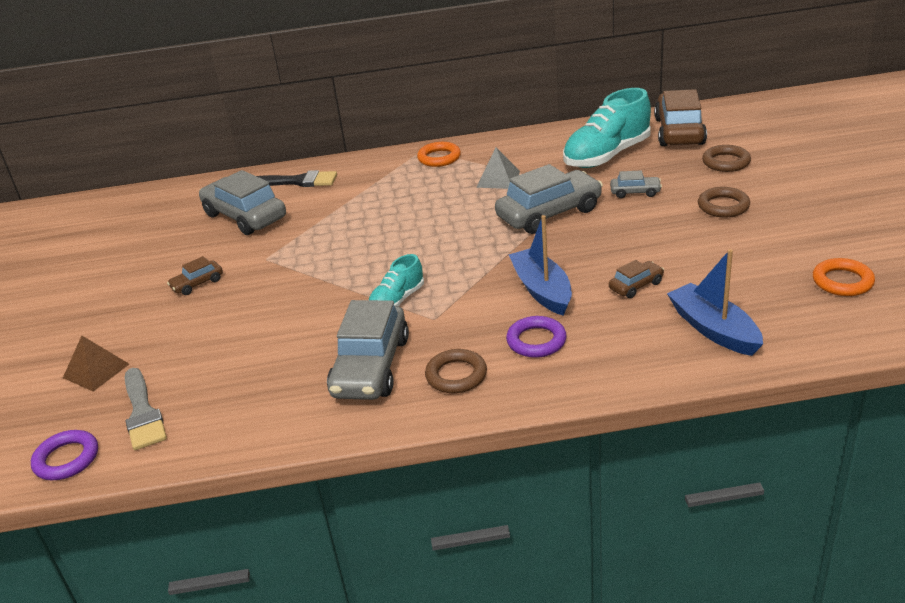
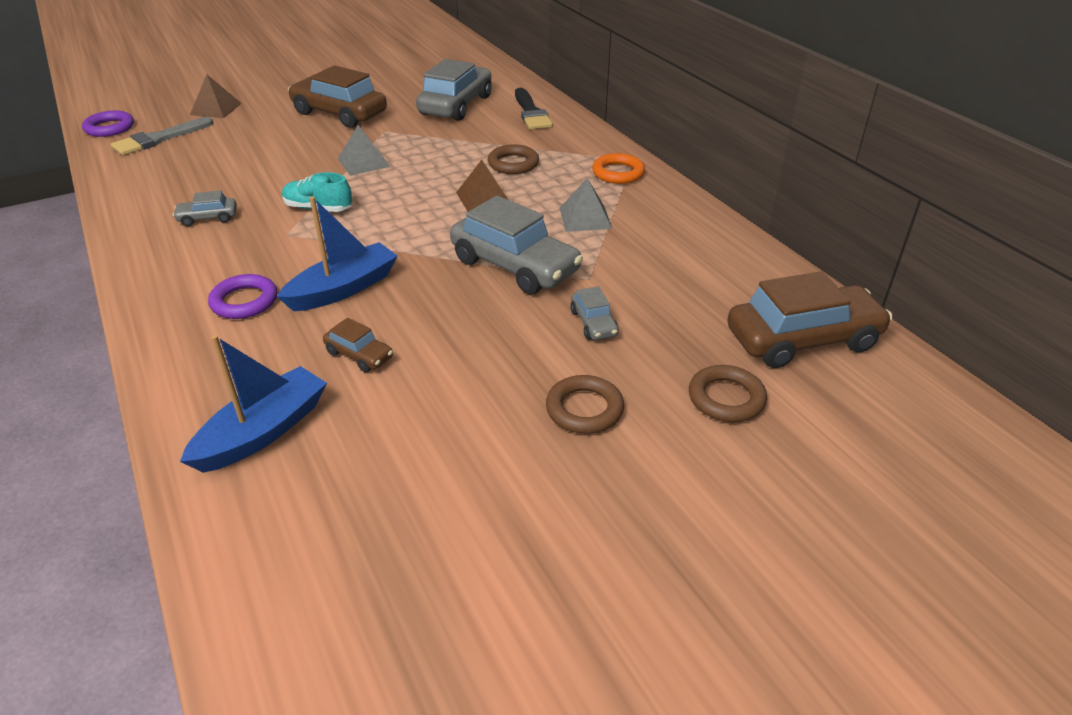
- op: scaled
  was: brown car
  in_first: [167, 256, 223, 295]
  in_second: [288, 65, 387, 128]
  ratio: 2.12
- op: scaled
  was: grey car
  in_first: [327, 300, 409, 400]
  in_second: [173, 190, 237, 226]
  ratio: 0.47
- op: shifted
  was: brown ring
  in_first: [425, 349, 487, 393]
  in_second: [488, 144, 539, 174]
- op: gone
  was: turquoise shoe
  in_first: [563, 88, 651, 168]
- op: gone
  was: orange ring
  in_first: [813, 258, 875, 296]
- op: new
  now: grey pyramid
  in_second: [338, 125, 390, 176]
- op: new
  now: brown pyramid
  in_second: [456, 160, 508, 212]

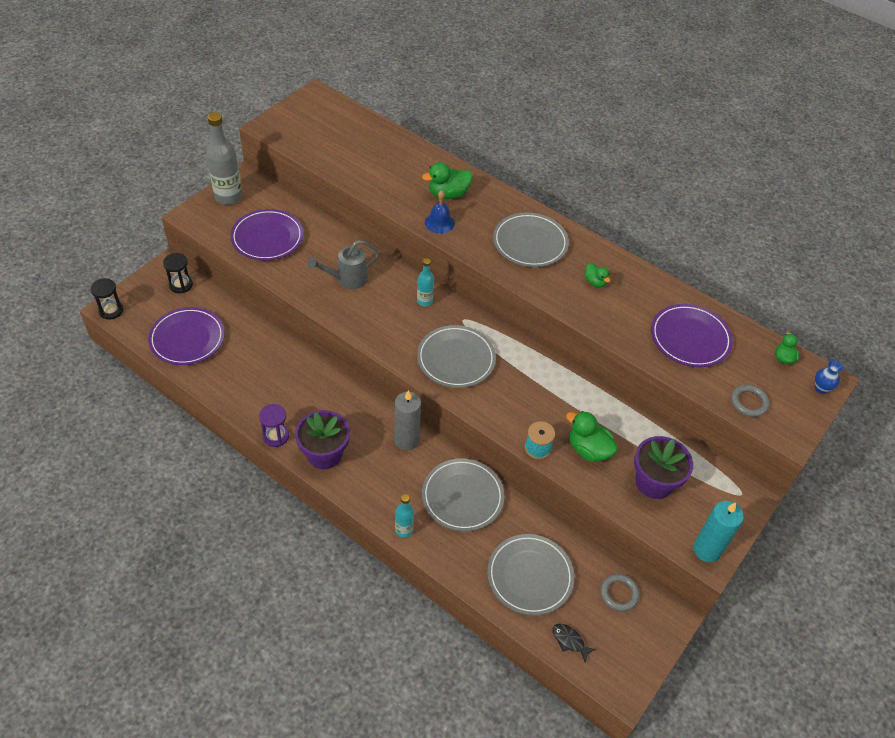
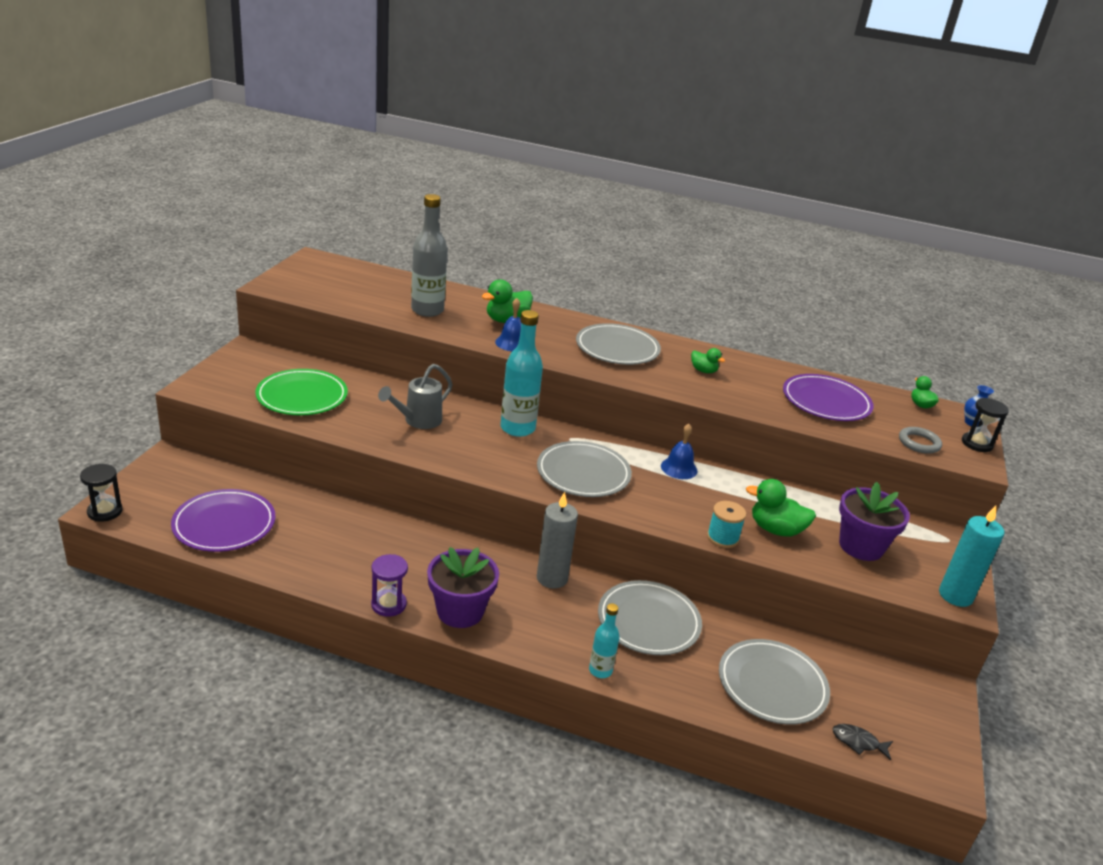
- op: shifted
  was: black hourglass
  in_first: [163, 253, 193, 293]
  in_second: [962, 398, 1009, 452]
- op: shifted
  was: grey bottle
  in_first: [206, 112, 242, 205]
  in_second: [411, 194, 447, 317]
- op: repainted
  was: purple plate
  now: green plate
  in_first: [230, 209, 304, 261]
  in_second: [255, 369, 348, 415]
- op: scaled
  was: turquoise bottle
  in_first: [417, 258, 434, 306]
  in_second: [500, 310, 543, 437]
  ratio: 1.84
- op: gone
  was: grey ring
  in_first: [600, 574, 639, 611]
- op: new
  now: blue bell
  in_second: [661, 424, 698, 479]

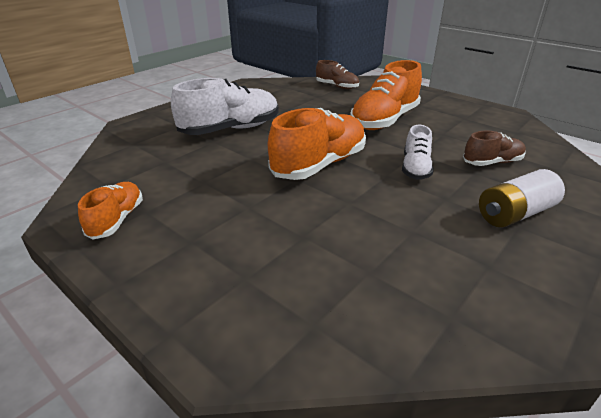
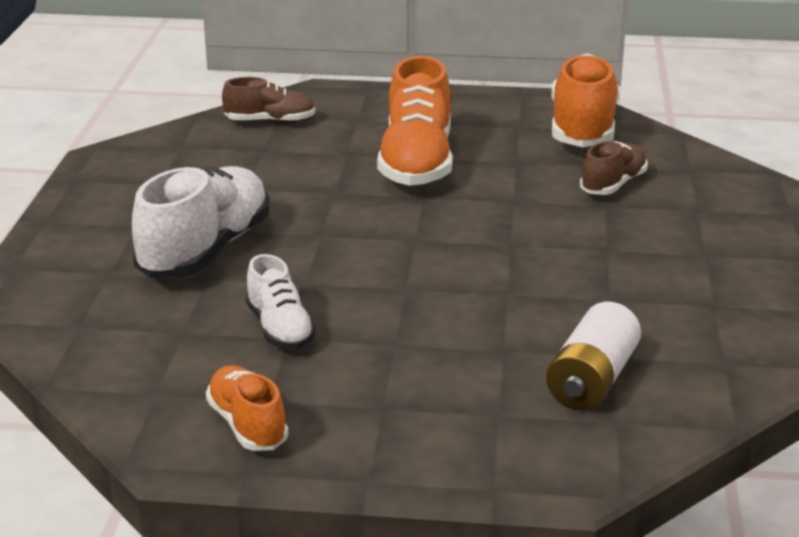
- op: shifted
  was: orange shoe
  in_first: [268, 108, 366, 180]
  in_second: [551, 53, 620, 147]
- op: shifted
  was: white shoe
  in_first: [402, 125, 434, 180]
  in_second: [246, 254, 316, 349]
- op: shifted
  was: white battery
  in_first: [479, 169, 565, 227]
  in_second: [546, 302, 641, 410]

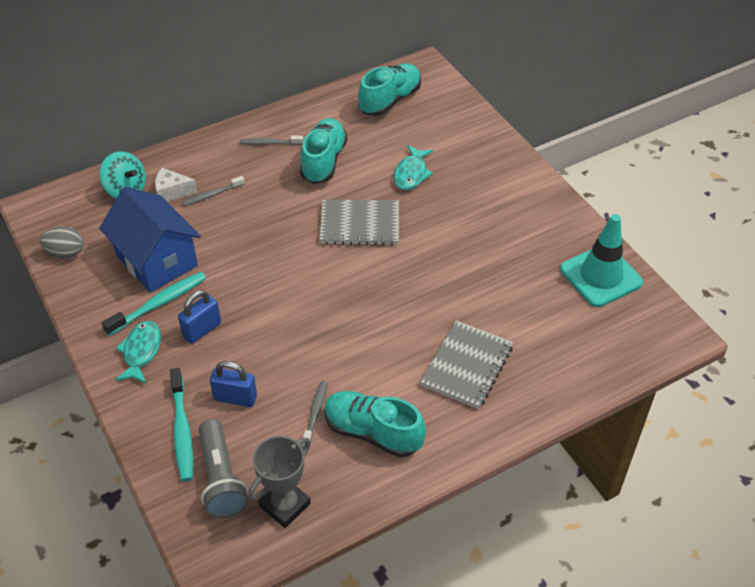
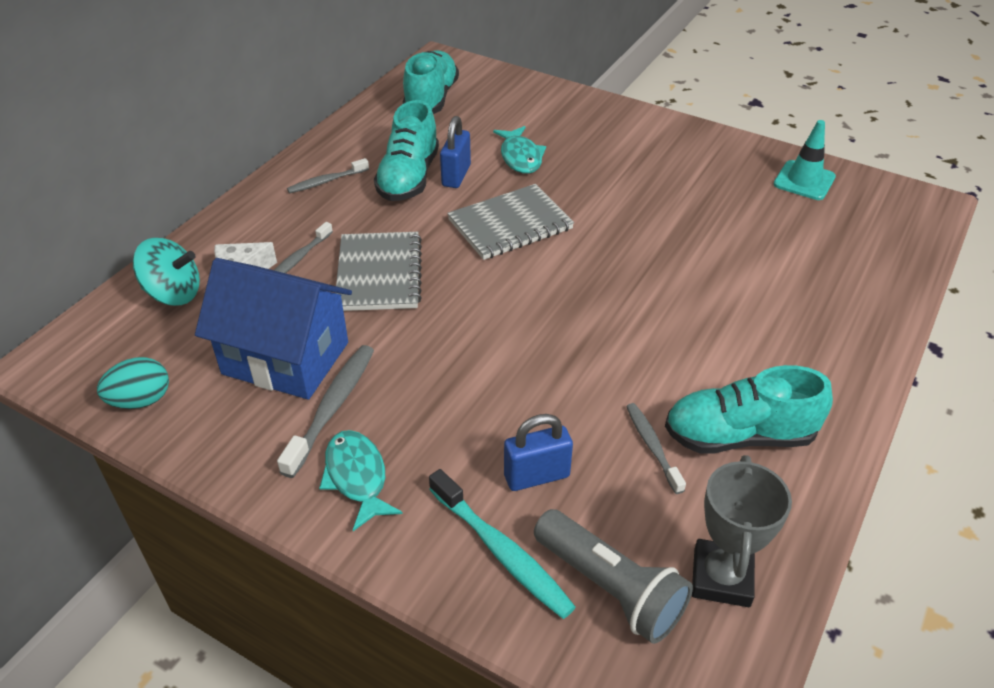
- op: repainted
  was: grey egg
  now: turquoise egg
  in_first: [40, 226, 84, 258]
  in_second: [97, 357, 169, 409]
- op: repainted
  was: turquoise toothbrush
  now: grey toothbrush
  in_first: [102, 272, 206, 336]
  in_second: [277, 345, 374, 478]
- op: shifted
  was: blue padlock
  in_first: [178, 290, 221, 344]
  in_second: [440, 116, 471, 188]
- op: rotated
  was: turquoise shoe
  in_first: [300, 118, 347, 184]
  in_second: [374, 100, 439, 201]
  clockwise: -150
- op: shifted
  was: grey notebook
  in_first: [420, 320, 513, 409]
  in_second: [336, 232, 422, 311]
- op: scaled
  was: turquoise traffic cone
  in_first: [560, 214, 643, 307]
  in_second: [774, 120, 836, 200]
  ratio: 0.67

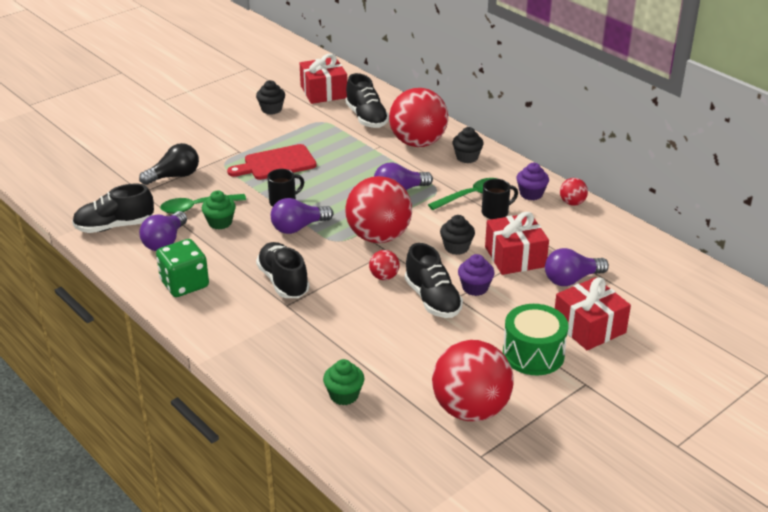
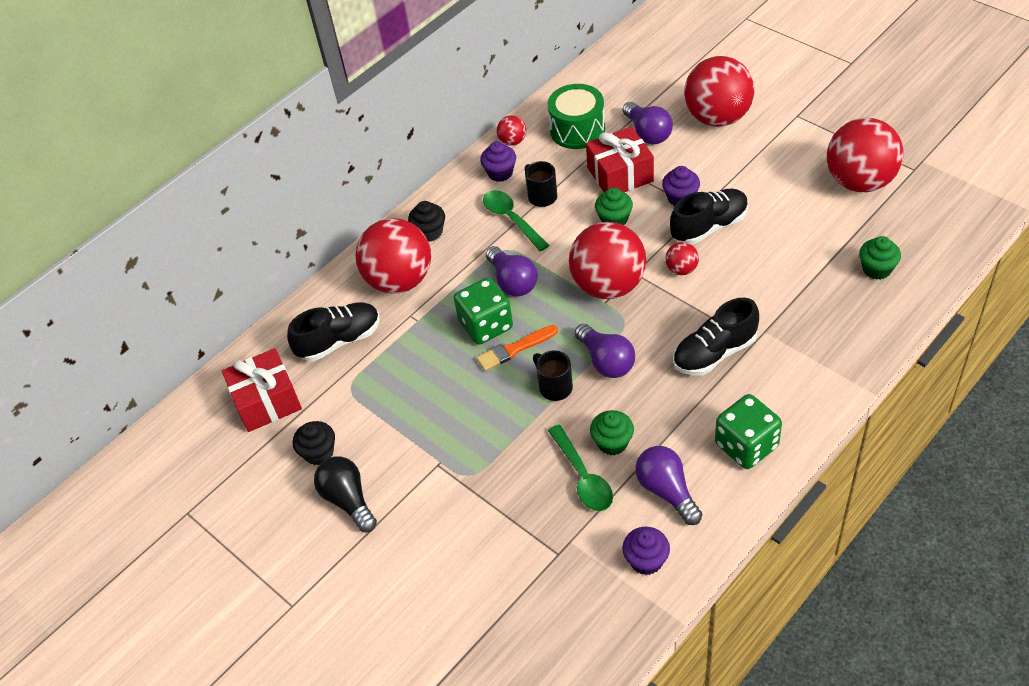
- op: swapped
  was: black shoe
  now: purple cupcake
  in_first: [72, 184, 154, 233]
  in_second: [622, 527, 670, 575]
- op: shifted
  was: black light bulb
  in_first: [139, 143, 199, 185]
  in_second: [314, 456, 377, 532]
- op: rotated
  was: purple light bulb
  in_first: [139, 211, 187, 251]
  in_second: [636, 446, 702, 525]
  clockwise: -135
- op: gone
  was: red cutting board
  in_first: [227, 144, 317, 180]
- op: repainted
  was: black cupcake
  now: green cupcake
  in_first: [440, 215, 475, 255]
  in_second: [595, 188, 633, 225]
- op: shifted
  was: green drum
  in_first: [503, 304, 569, 375]
  in_second: [547, 84, 605, 149]
- op: swapped
  was: red gift
  now: red ball
  in_first: [555, 277, 631, 350]
  in_second: [684, 56, 754, 127]
- op: new
  now: green dice
  in_second: [454, 277, 513, 344]
- op: new
  now: orange brush
  in_second: [476, 325, 558, 371]

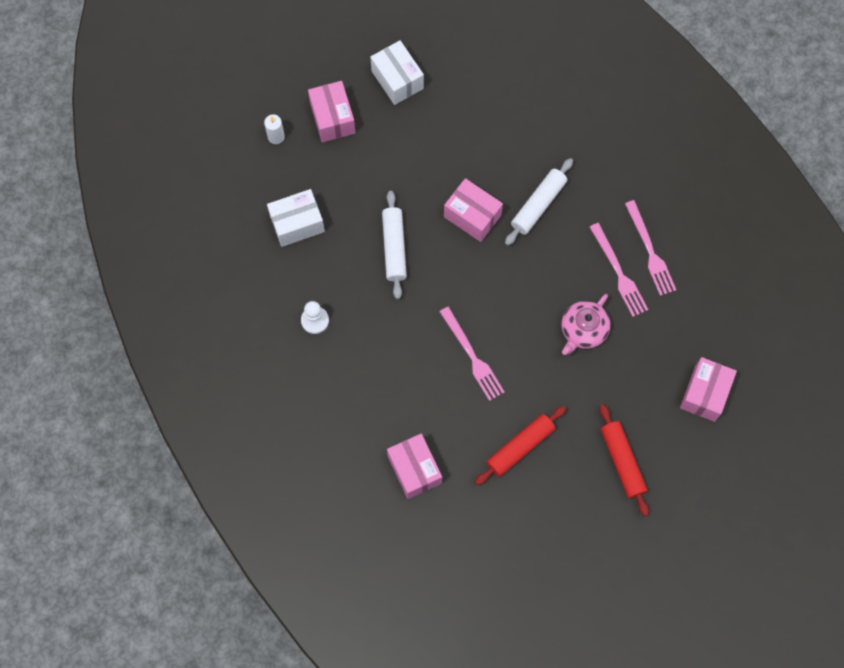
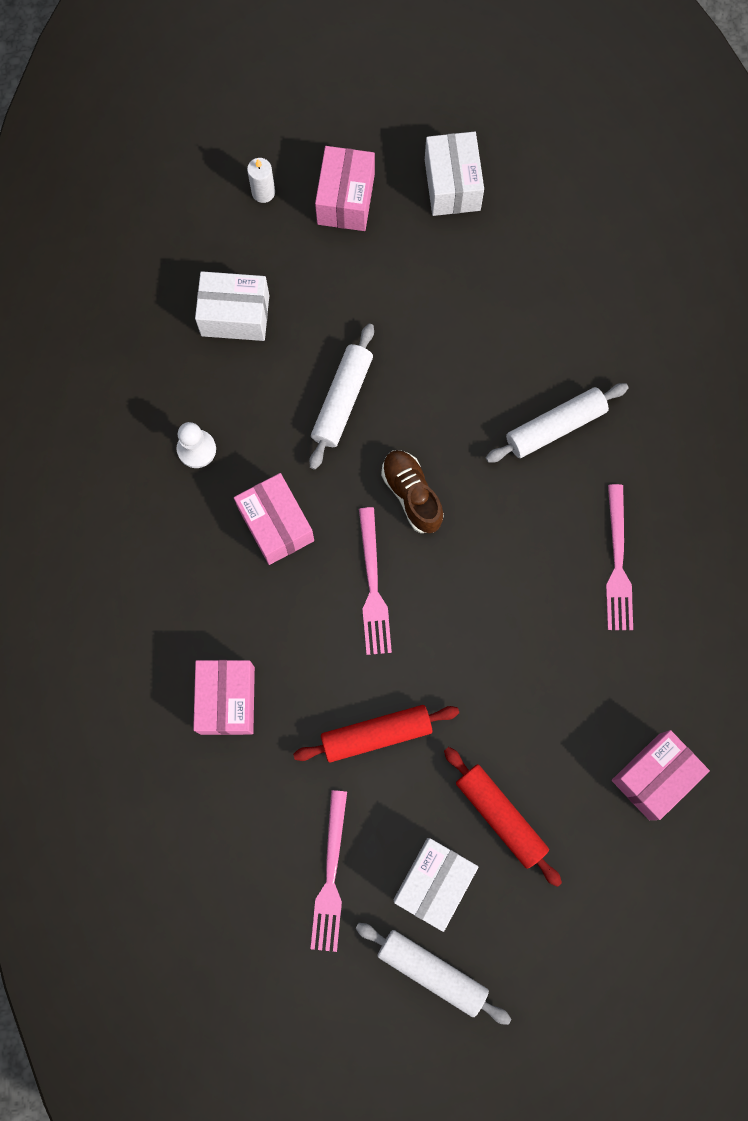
- op: shifted
  was: pink box
  in_first: [444, 178, 503, 242]
  in_second: [234, 473, 314, 565]
- op: gone
  was: pink teapot
  in_first: [561, 294, 610, 355]
- op: rotated
  was: red rolling pin
  in_first: [599, 404, 649, 516]
  in_second: [444, 747, 562, 887]
  clockwise: -45
- op: shifted
  was: pink fork
  in_first: [625, 200, 676, 296]
  in_second: [311, 790, 347, 952]
- op: new
  now: white rolling pin
  in_second: [356, 923, 511, 1025]
- op: new
  now: brown shoe
  in_second: [381, 450, 444, 533]
- op: new
  now: white box
  in_second: [394, 838, 478, 932]

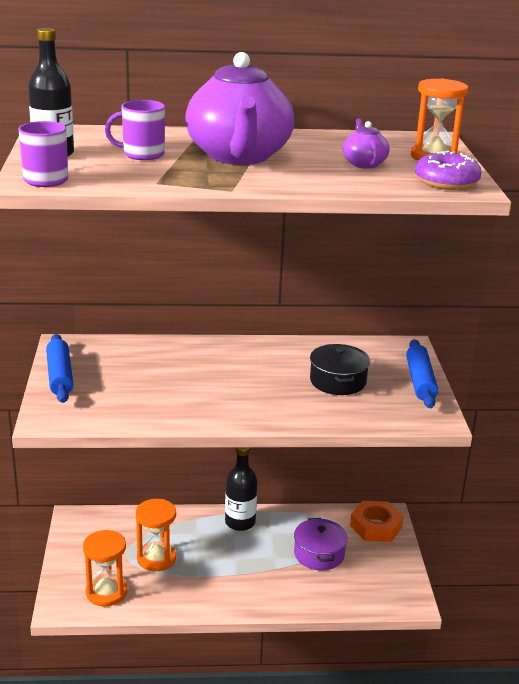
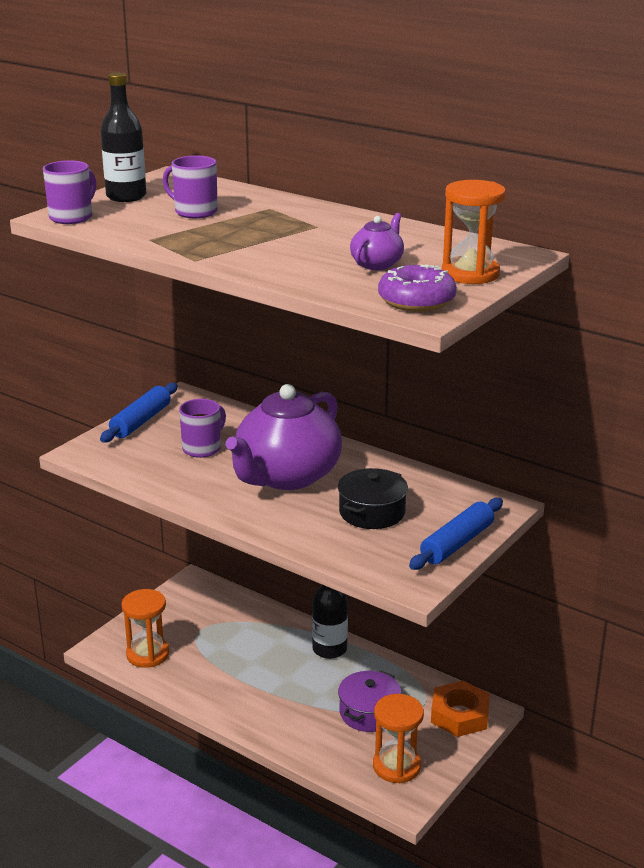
- op: shifted
  was: orange hourglass
  in_first: [136, 499, 176, 571]
  in_second: [373, 694, 424, 783]
- op: shifted
  was: purple teapot
  in_first: [185, 52, 294, 165]
  in_second: [226, 384, 342, 490]
- op: new
  now: purple mug
  in_second: [179, 399, 226, 458]

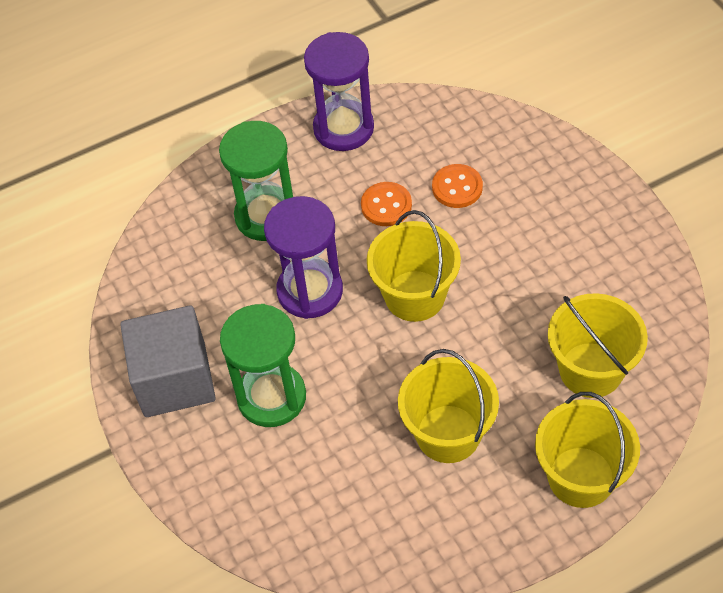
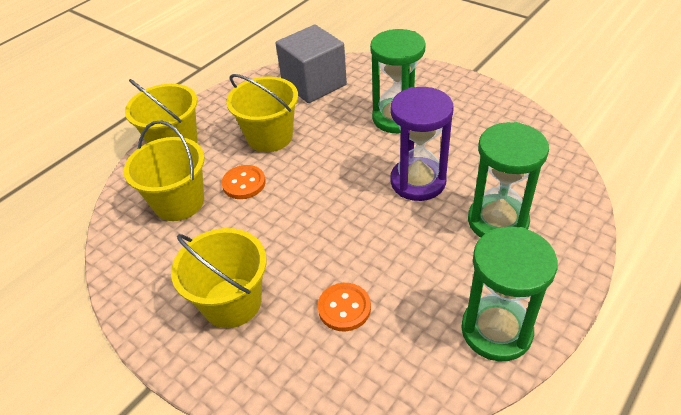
- op: shifted
  was: grey cube
  in_first: [120, 305, 216, 417]
  in_second: [276, 25, 347, 103]
- op: repainted
  was: purple hourglass
  now: green hourglass
  in_first: [304, 32, 374, 151]
  in_second: [461, 226, 558, 361]
- op: shifted
  was: orange button
  in_first: [361, 182, 412, 226]
  in_second: [221, 165, 266, 199]
- op: shifted
  was: yellow bucket
  in_first: [367, 210, 461, 322]
  in_second: [171, 228, 266, 328]

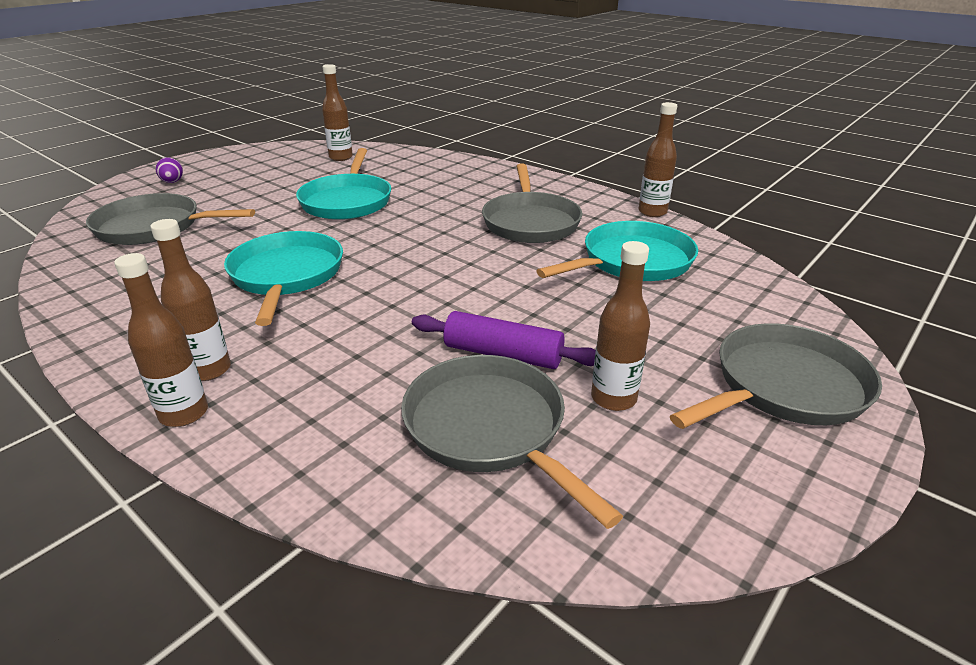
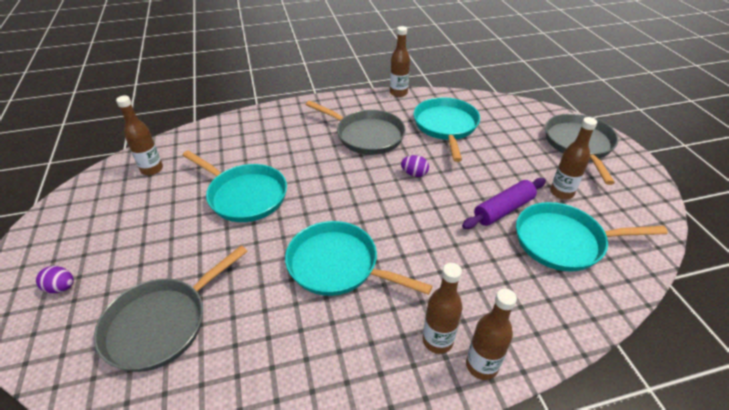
- op: repainted
  was: grey pan
  now: turquoise pan
  in_first: [401, 355, 623, 529]
  in_second: [516, 202, 668, 272]
- op: new
  now: purple egg
  in_second: [401, 155, 429, 177]

